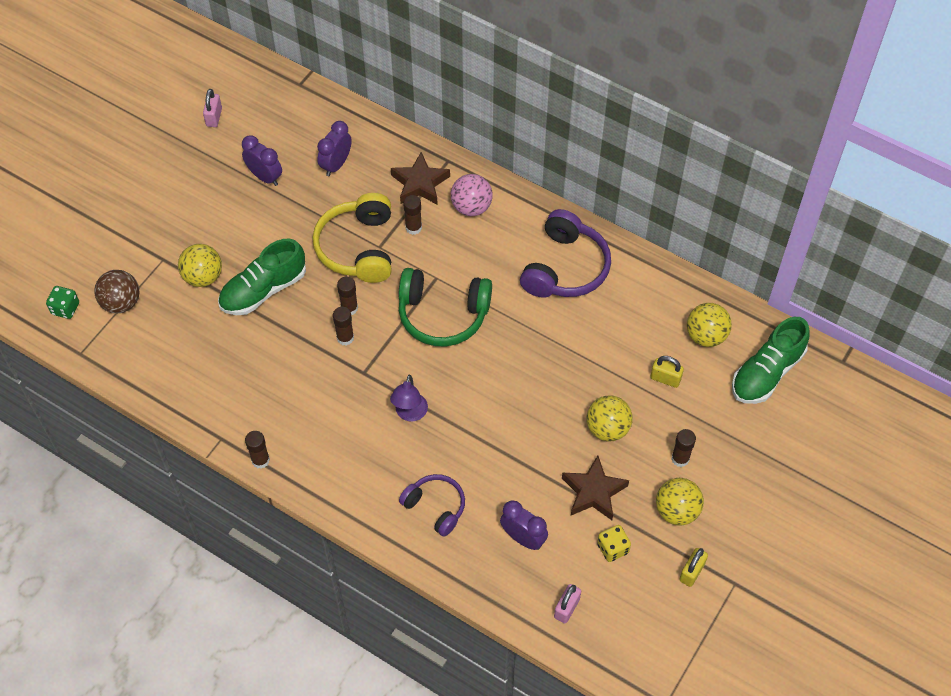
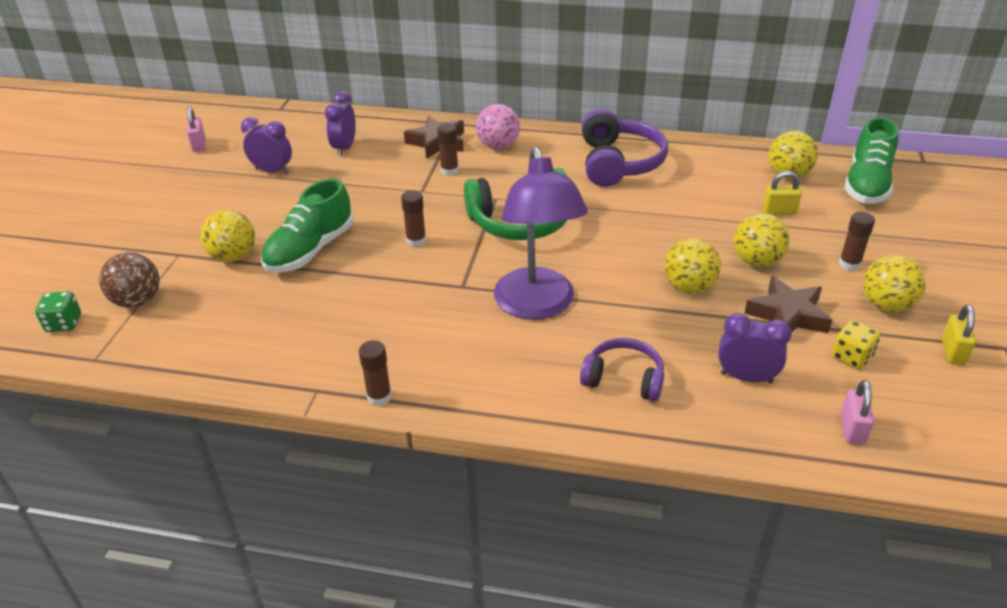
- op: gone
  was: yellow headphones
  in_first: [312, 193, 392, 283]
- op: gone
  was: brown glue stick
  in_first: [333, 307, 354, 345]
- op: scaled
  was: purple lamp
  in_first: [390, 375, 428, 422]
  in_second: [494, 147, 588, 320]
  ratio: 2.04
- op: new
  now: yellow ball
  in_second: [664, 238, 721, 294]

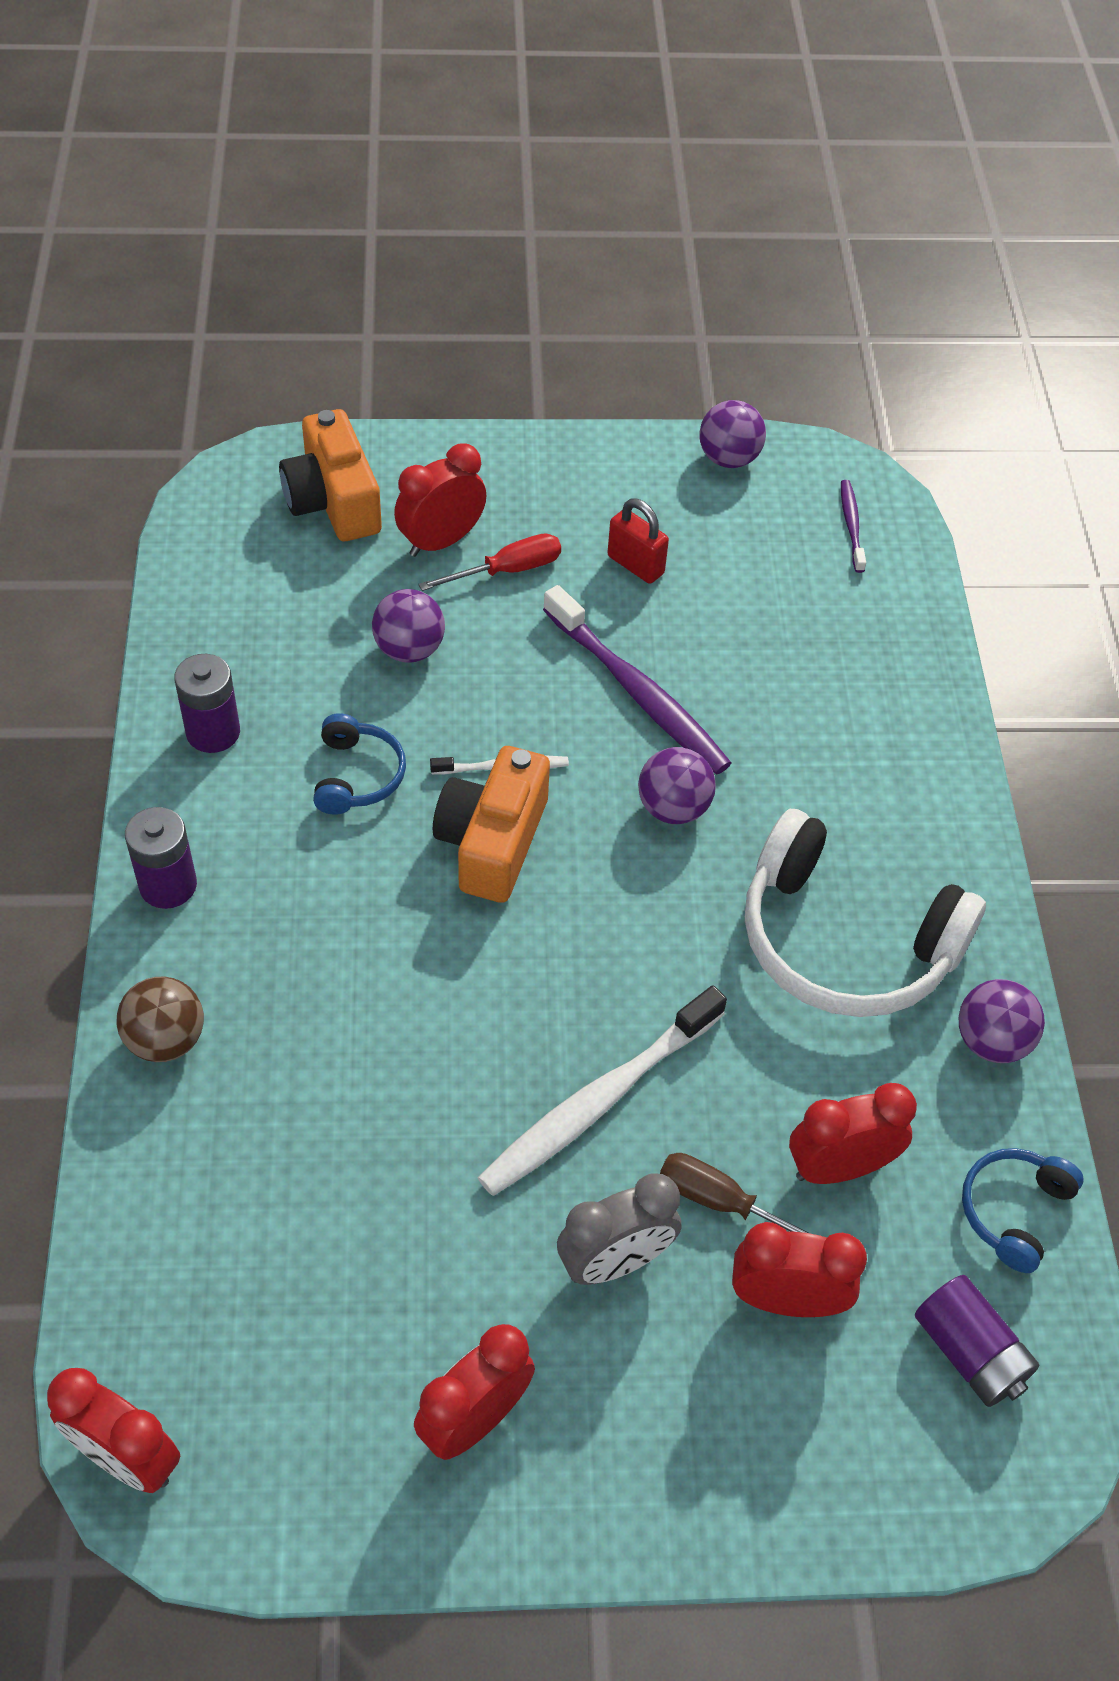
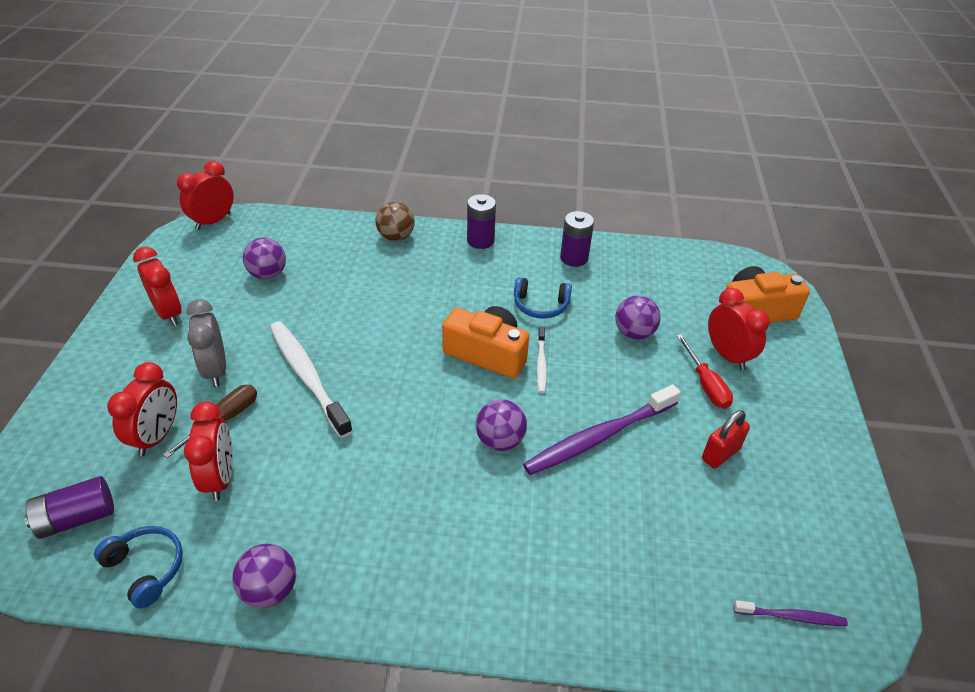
- op: shifted
  was: purple ball
  in_first: [699, 400, 766, 468]
  in_second: [243, 238, 286, 279]
- op: gone
  was: white headphones
  in_first: [745, 809, 986, 1017]

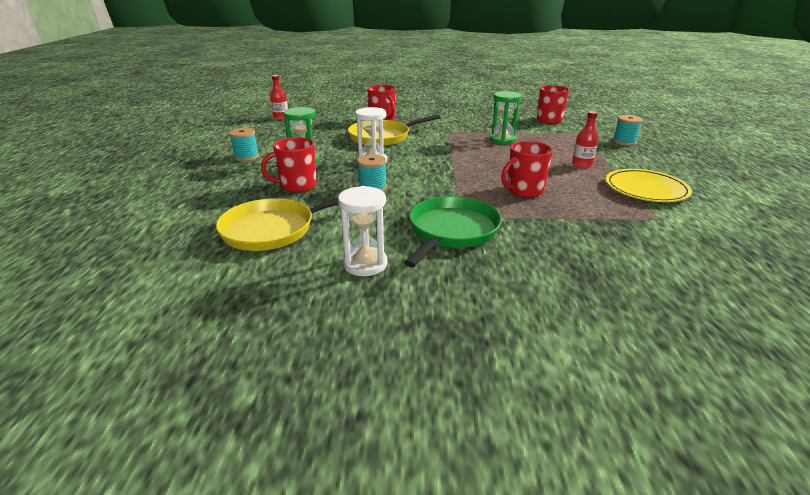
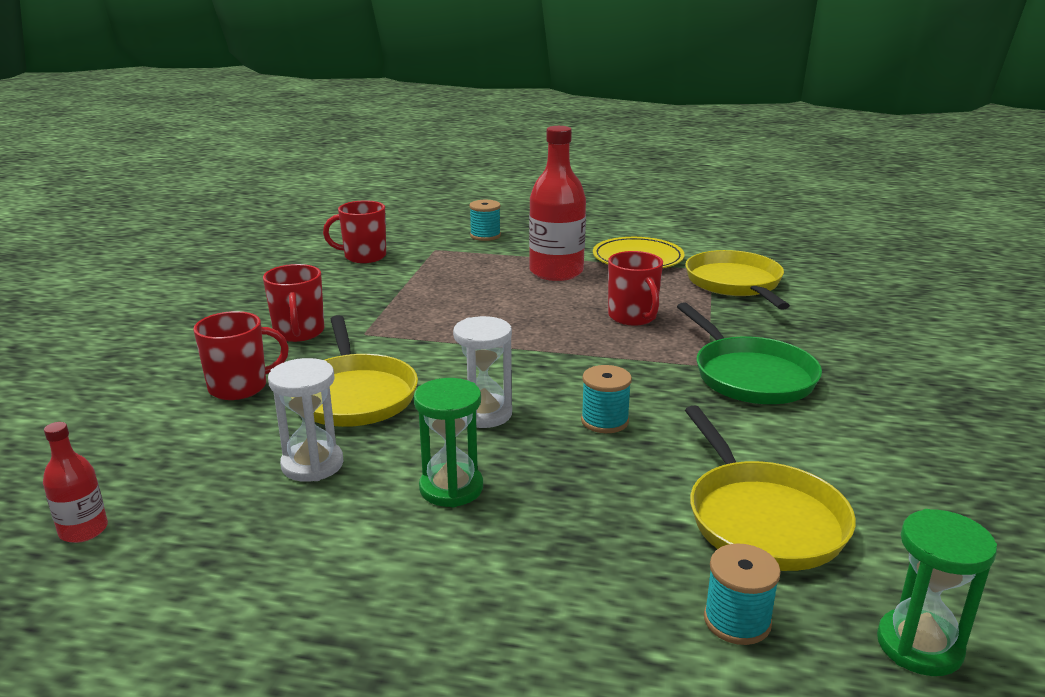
- op: shifted
  was: turquoise spool
  in_first: [229, 128, 259, 161]
  in_second: [704, 543, 781, 645]
- op: shifted
  was: red mug
  in_first: [261, 137, 317, 193]
  in_second: [263, 264, 324, 342]
- op: shifted
  was: white hourglass
  in_first: [338, 186, 388, 276]
  in_second: [268, 358, 344, 482]
- op: rotated
  was: green pan
  in_first: [404, 196, 502, 267]
  in_second: [677, 302, 822, 404]
  clockwise: -150
- op: shifted
  was: green hourglass
  in_first: [490, 91, 522, 145]
  in_second: [877, 509, 997, 676]
- op: scaled
  was: red bottle
  in_first: [572, 111, 598, 168]
  in_second: [529, 126, 586, 281]
  ratio: 2.01
- op: new
  now: yellow pan
  in_second: [685, 250, 790, 310]

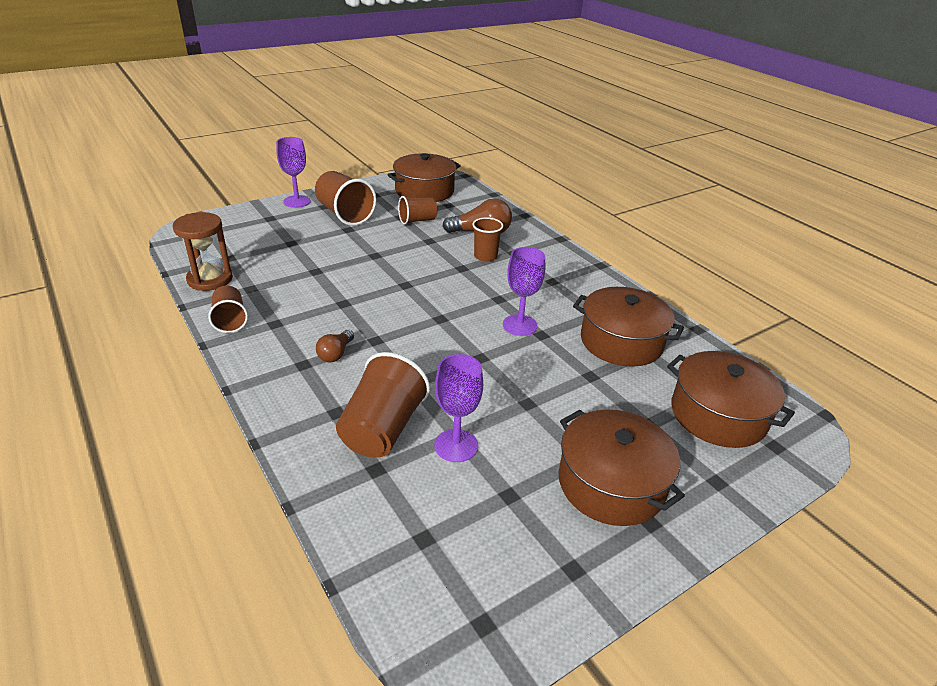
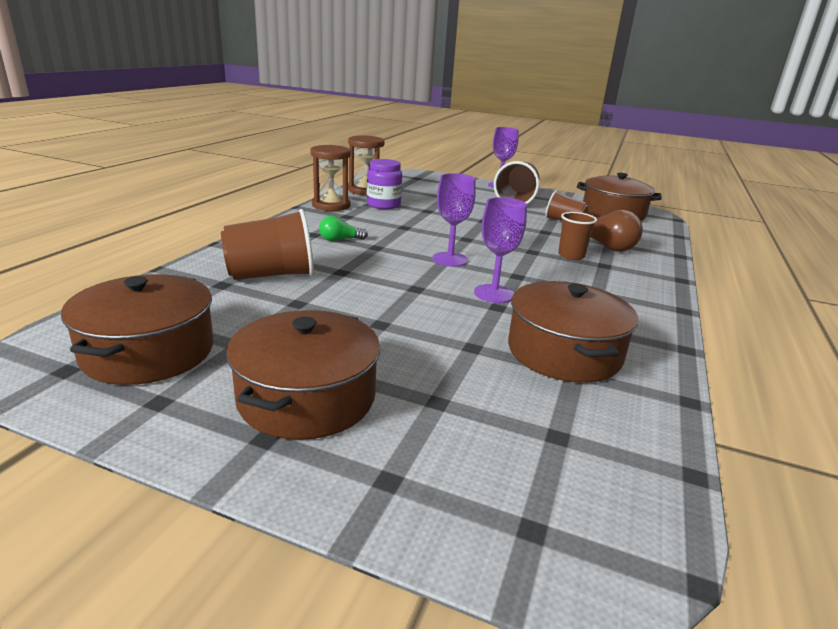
- op: swapped
  was: brown cup
  now: brown hourglass
  in_first: [208, 285, 248, 333]
  in_second: [310, 145, 351, 211]
- op: repainted
  was: brown light bulb
  now: green light bulb
  in_first: [316, 330, 354, 362]
  in_second: [319, 216, 368, 241]
- op: shifted
  was: purple goblet
  in_first: [435, 354, 483, 462]
  in_second: [432, 173, 476, 267]
- op: shifted
  was: brown pot
  in_first: [667, 351, 795, 448]
  in_second: [61, 274, 214, 385]
- op: new
  now: purple jar
  in_second: [367, 159, 402, 209]

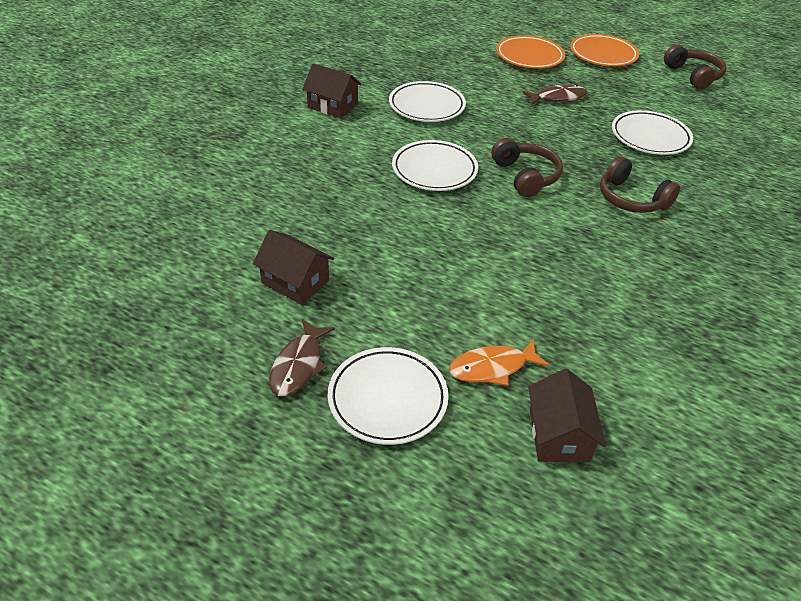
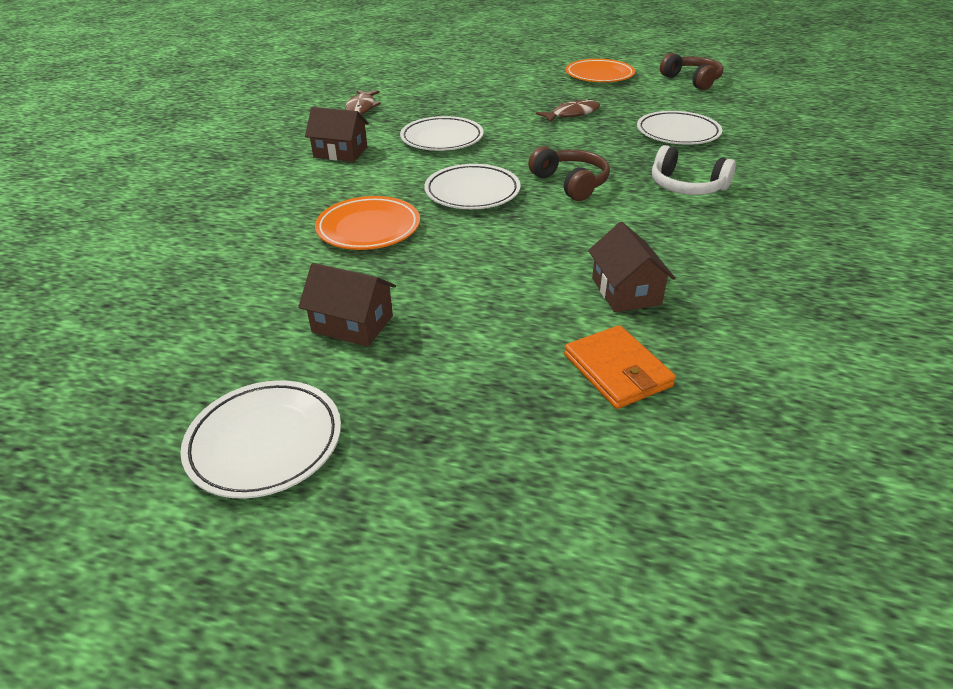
- op: shifted
  was: brown fish
  in_first: [269, 319, 335, 396]
  in_second: [345, 90, 381, 115]
- op: shifted
  was: white plate
  in_first: [328, 347, 449, 445]
  in_second: [180, 380, 341, 499]
- op: swapped
  was: orange fish
  now: orange wallet
  in_first: [449, 339, 549, 386]
  in_second: [564, 325, 676, 409]
- op: shifted
  was: orange plate
  in_first: [496, 35, 565, 68]
  in_second: [315, 196, 420, 250]
- op: shifted
  was: brown house
  in_first: [528, 369, 606, 463]
  in_second: [588, 222, 675, 312]
- op: repainted
  was: brown headphones
  now: white headphones
  in_first: [600, 156, 680, 213]
  in_second: [652, 145, 736, 195]

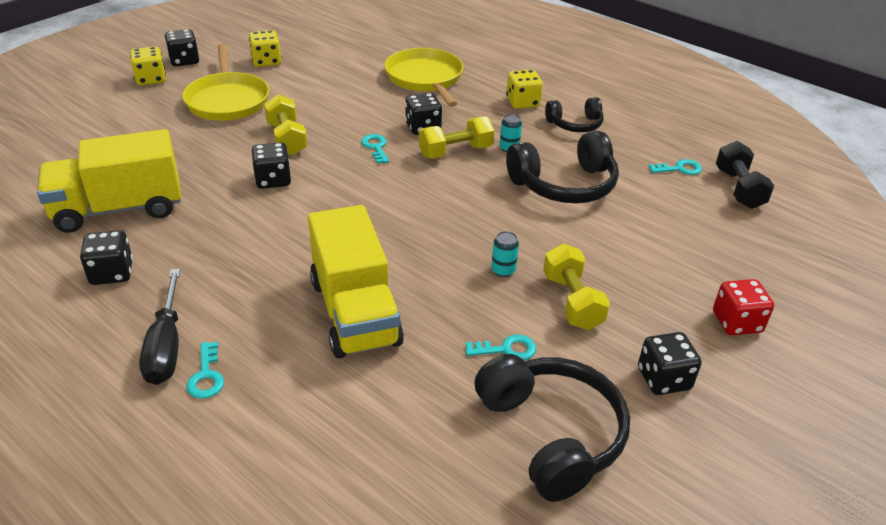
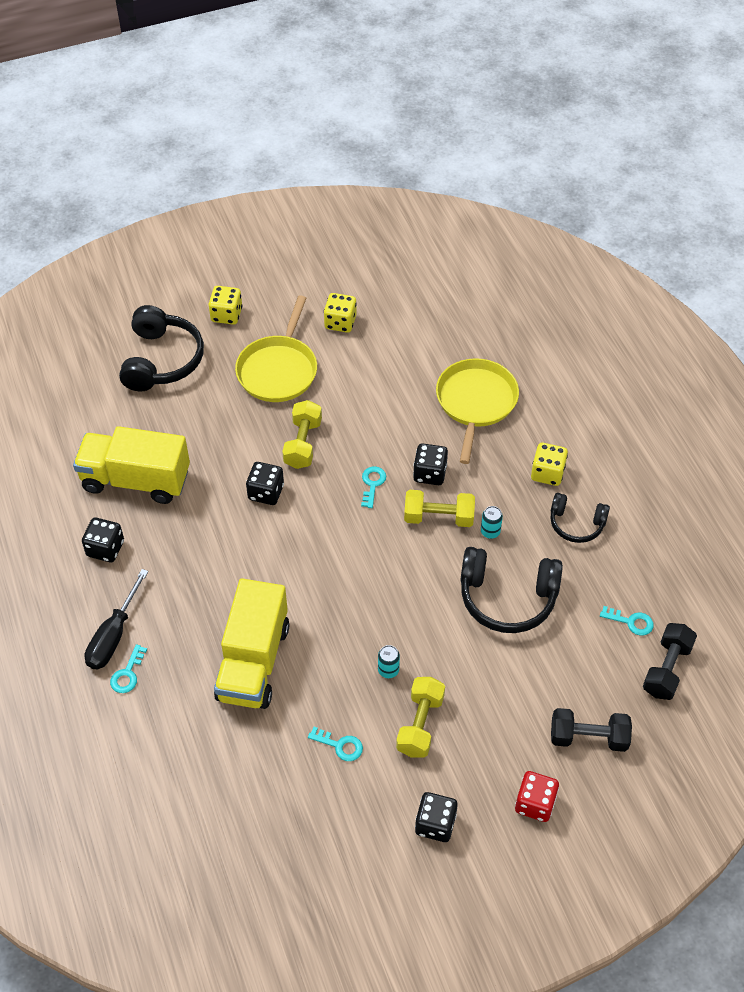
- op: gone
  was: black dice
  in_first: [165, 29, 199, 66]
- op: shifted
  was: black headphones
  in_first: [474, 354, 630, 502]
  in_second: [119, 305, 204, 391]
- op: new
  now: black dumbbell
  in_second: [551, 708, 632, 752]

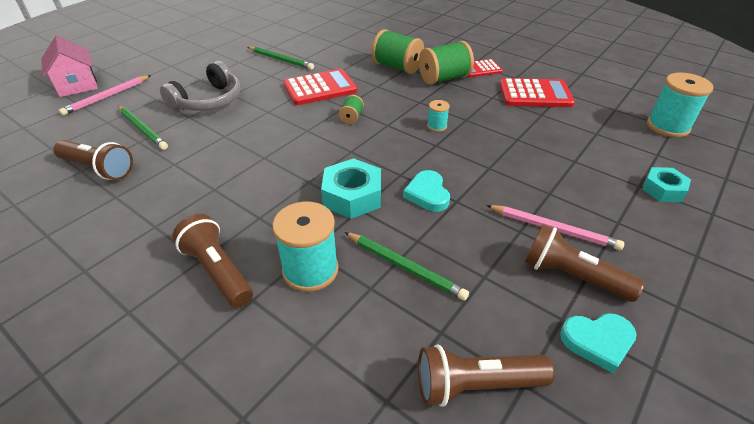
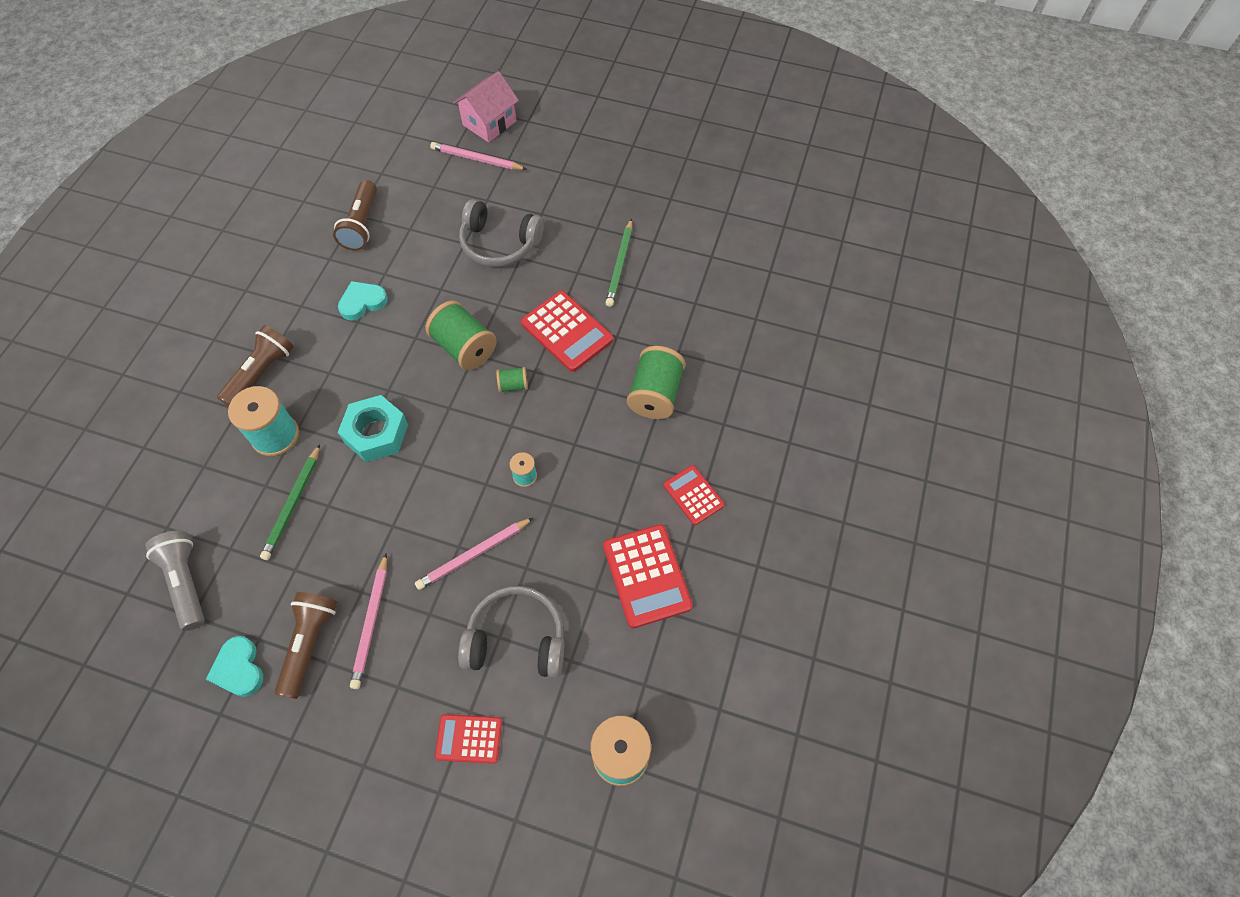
- op: gone
  was: green pencil
  in_first: [118, 106, 168, 150]
- op: shifted
  was: turquoise heart
  in_first: [403, 170, 450, 212]
  in_second: [338, 281, 388, 320]
- op: repainted
  was: brown flashlight
  now: grey flashlight
  in_first: [418, 345, 555, 407]
  in_second: [145, 531, 205, 631]
- op: shifted
  was: green spool
  in_first: [419, 41, 474, 85]
  in_second: [426, 301, 497, 370]
- op: swapped
  was: turquoise nut
  now: red calculator
  in_first: [642, 167, 691, 202]
  in_second: [435, 714, 502, 764]
- op: new
  now: pink pencil
  in_second: [415, 517, 534, 590]
- op: new
  now: grey headphones
  in_second: [458, 586, 564, 678]

